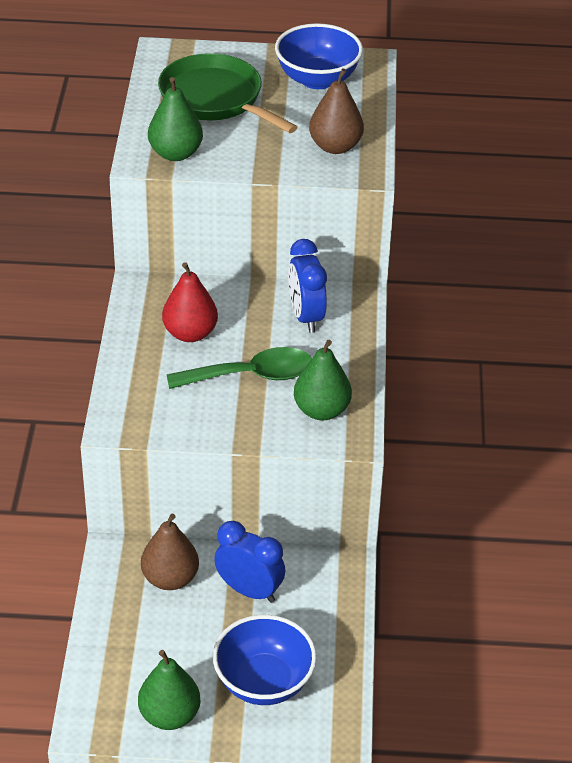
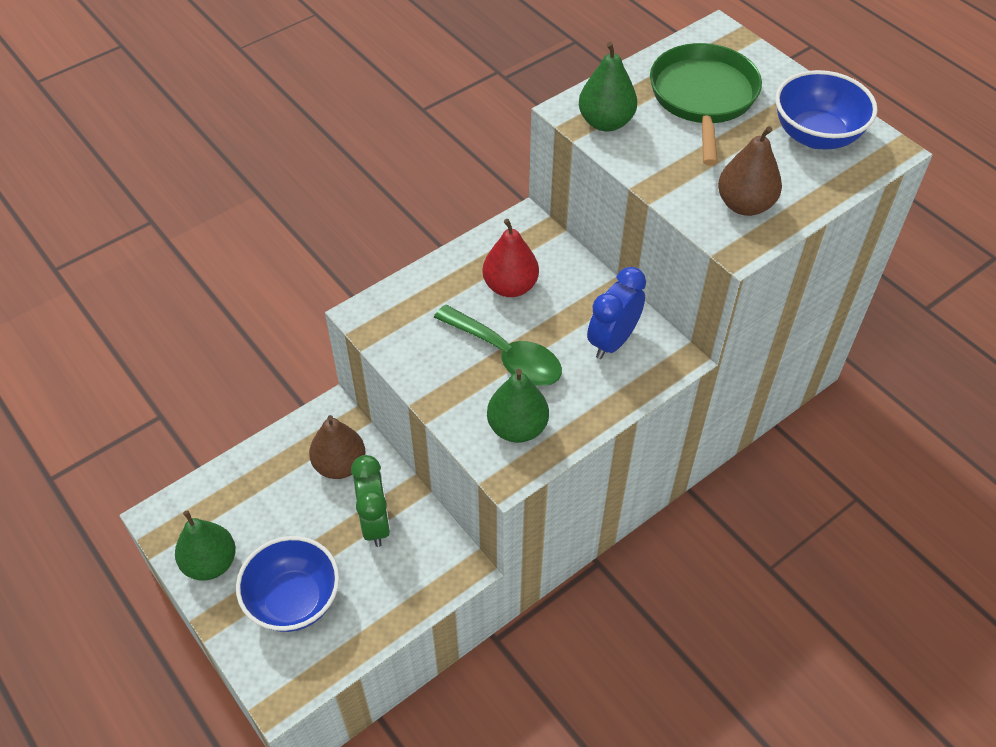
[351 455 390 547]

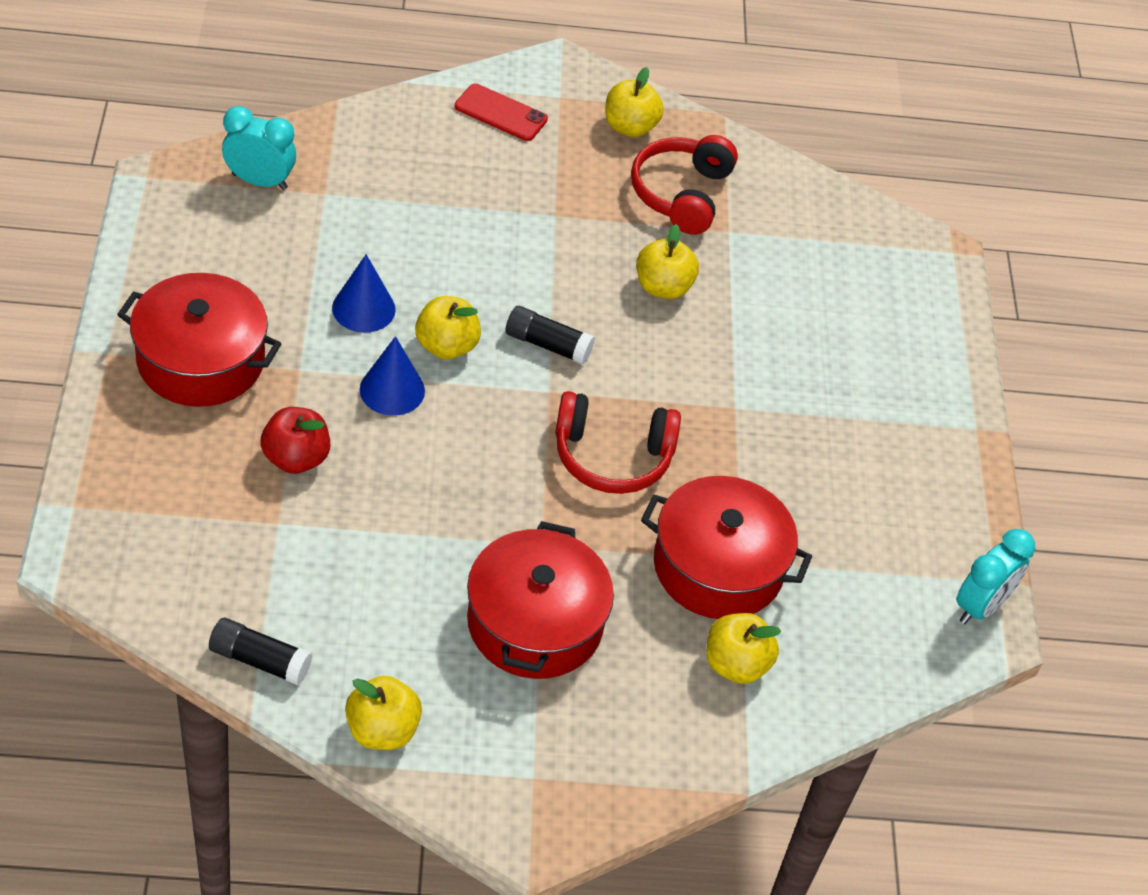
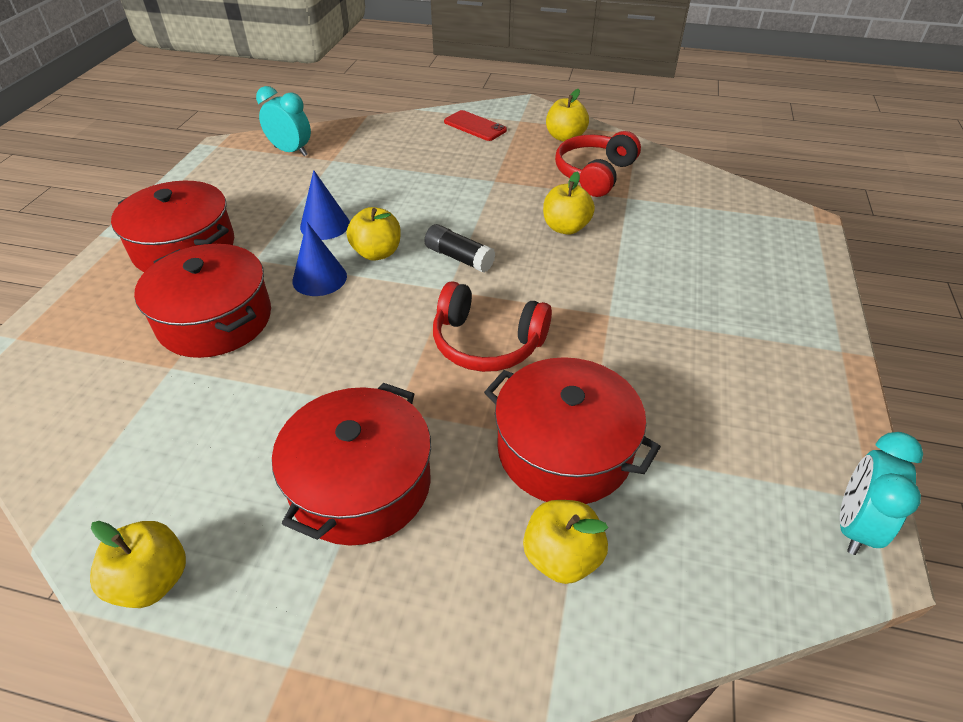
[134 244 271 358]
[840 432 923 555]
[209 618 312 686] (first image)

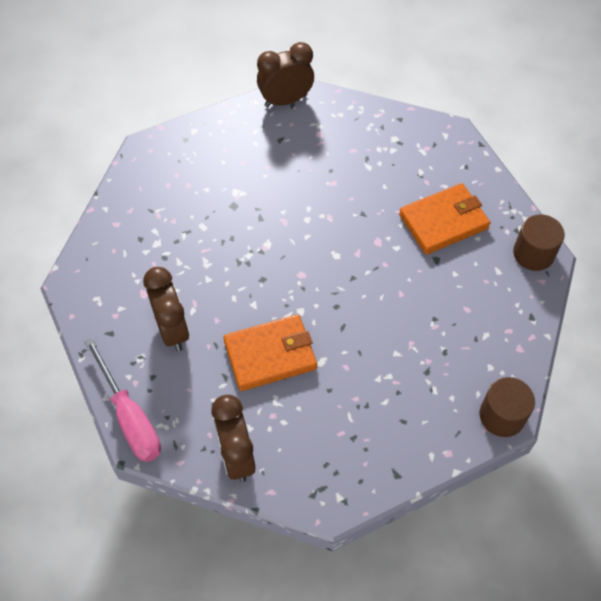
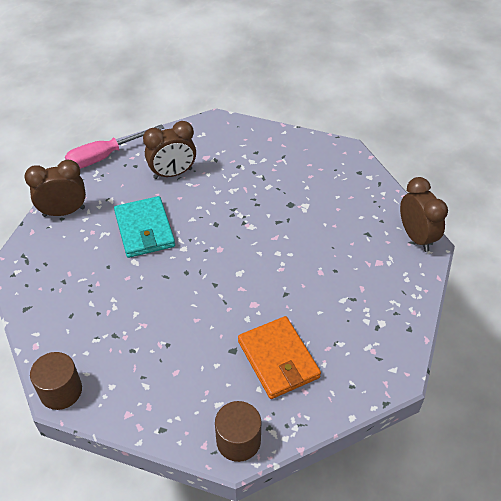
[114 196 175 258]

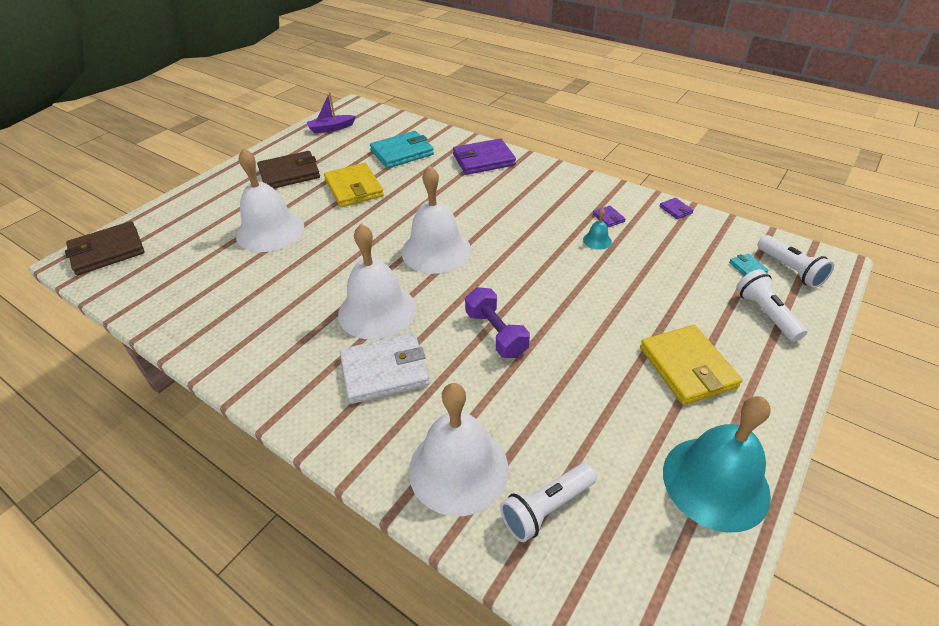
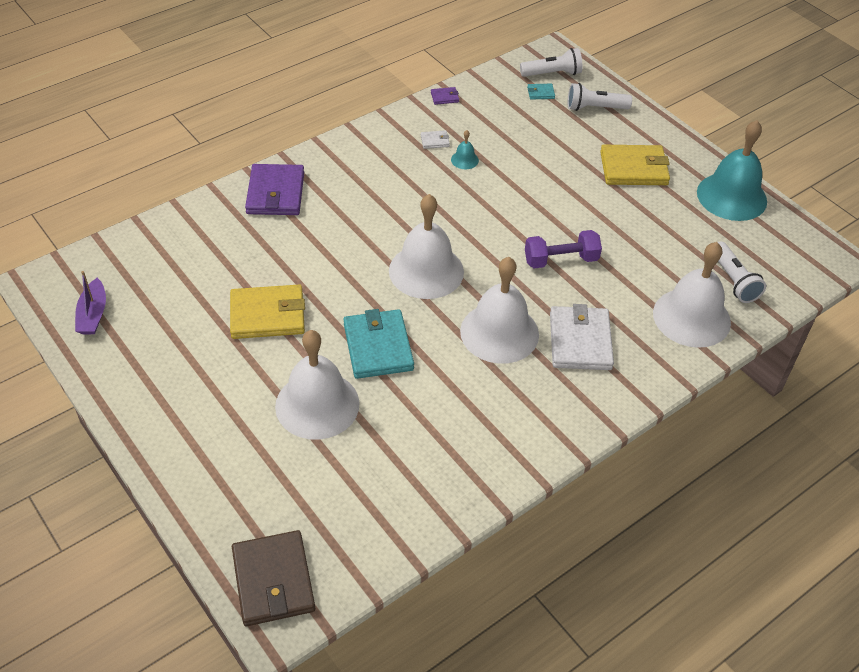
[343 309 414 379]
[257 151 320 189] (first image)
[421 130 450 149]

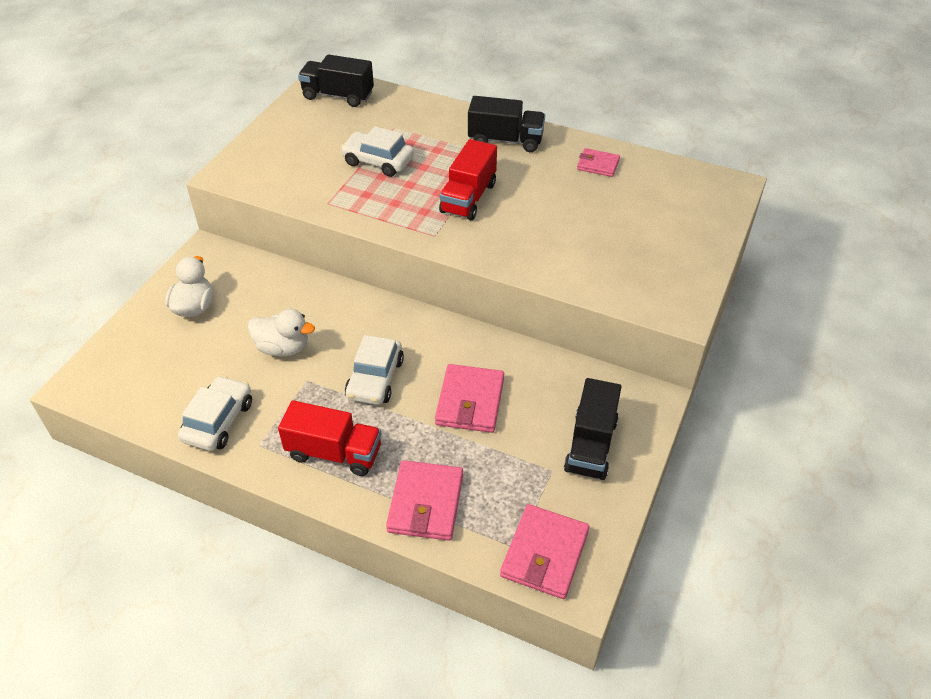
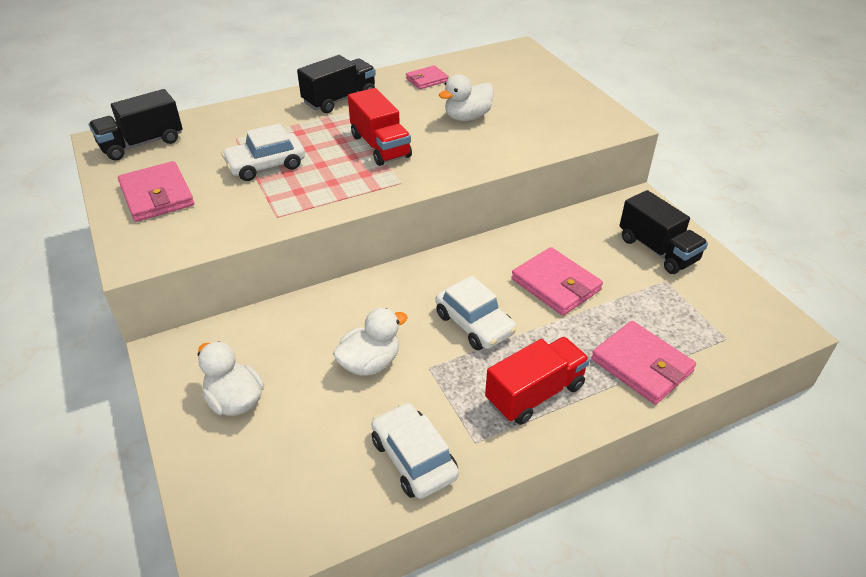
[118 161 194 222]
[439 74 494 121]

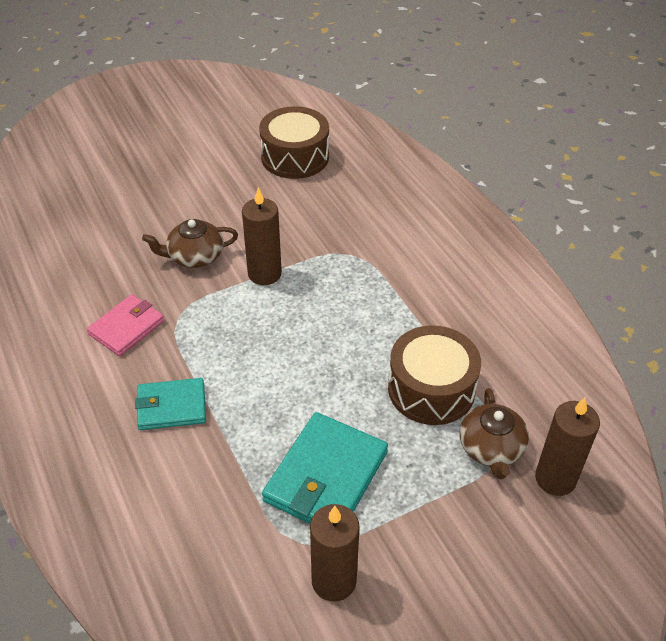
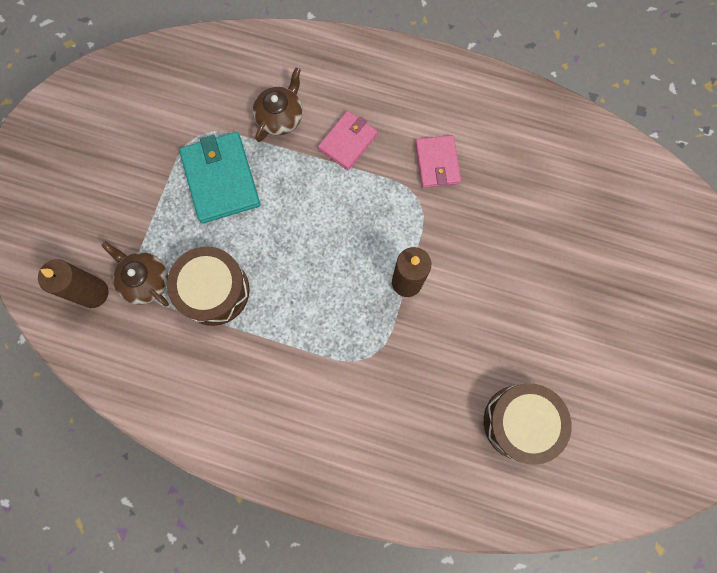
[253 67 303 142]
[318 111 378 170]
[310 504 359 602] (first image)

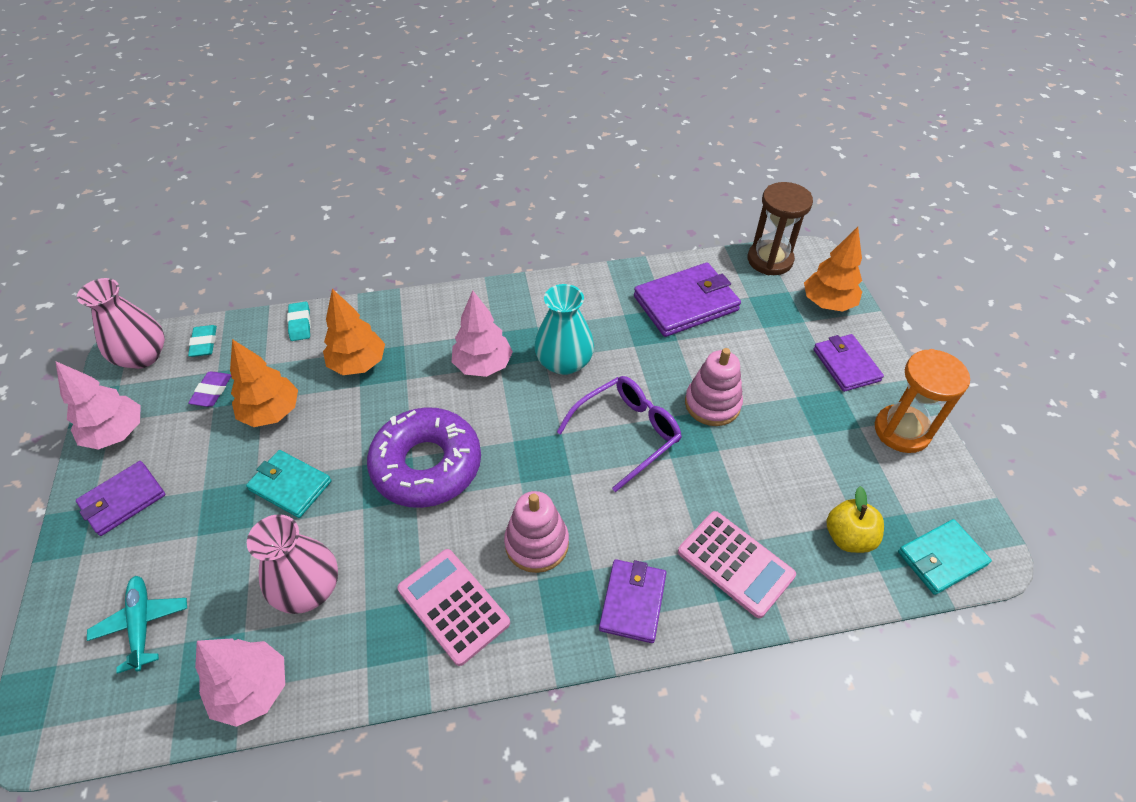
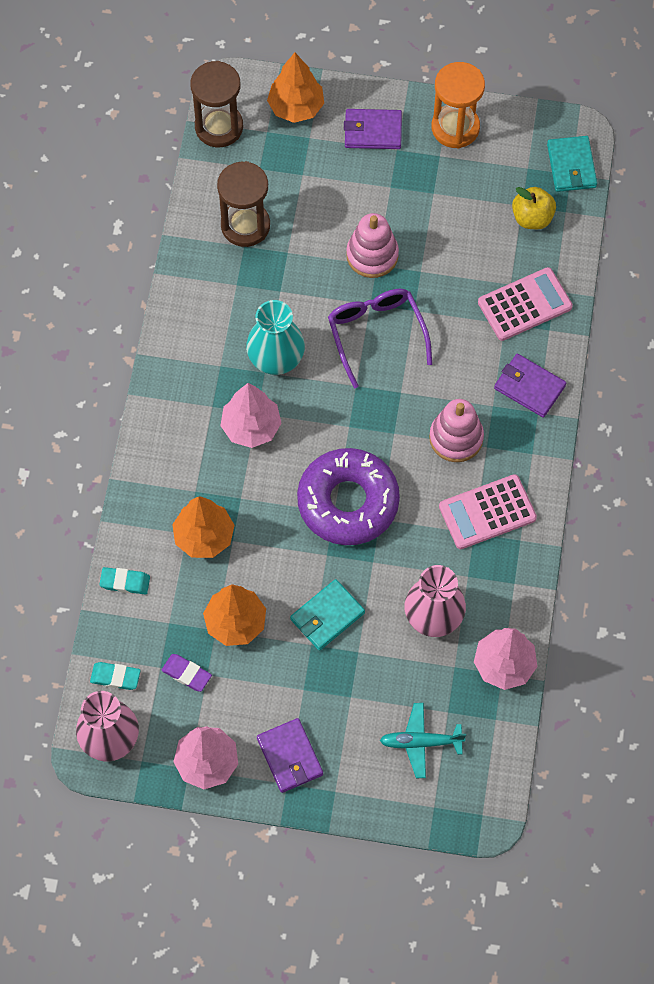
[217 161 270 247]

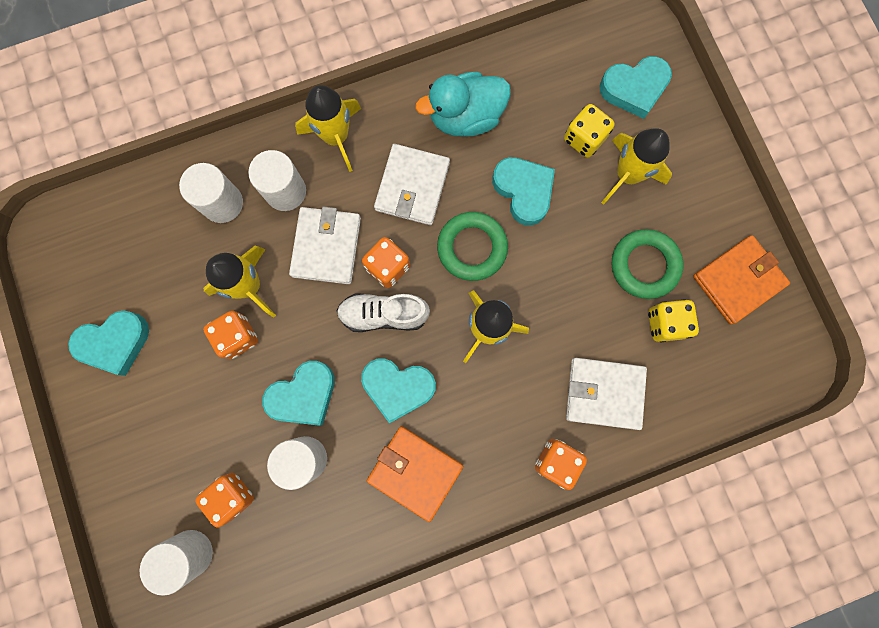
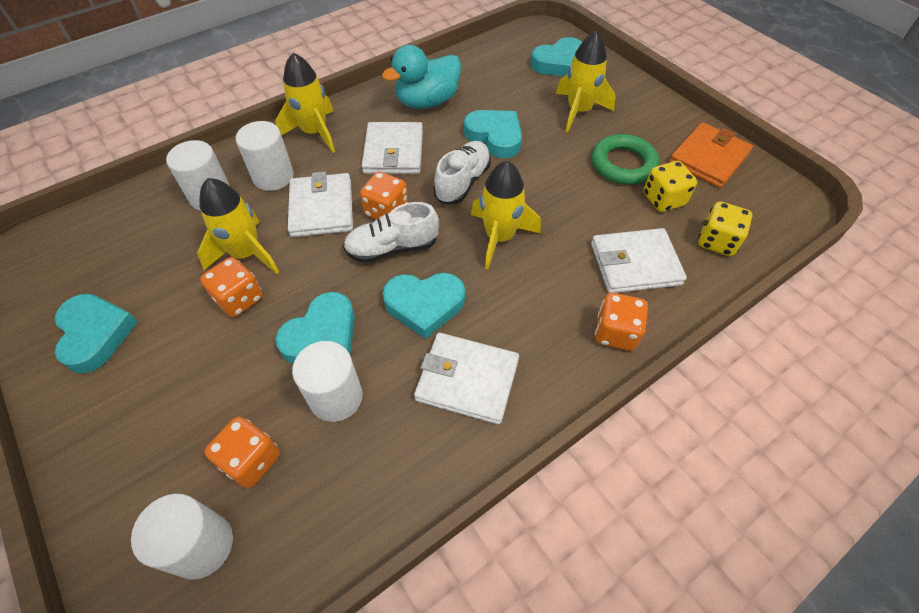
[698 201 753 256]
[434 141 491 204]
[55 294 138 374]
[414 333 519 425]

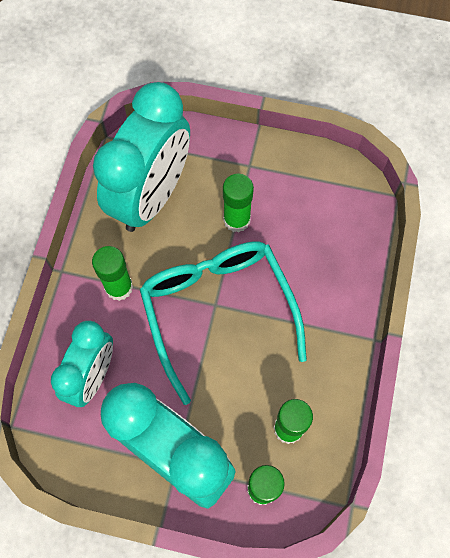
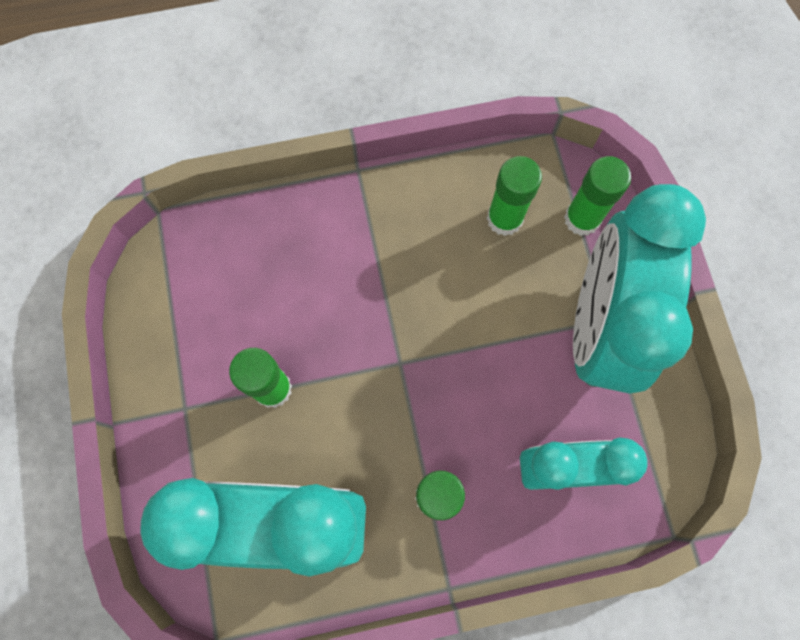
[140 241 307 405] (first image)

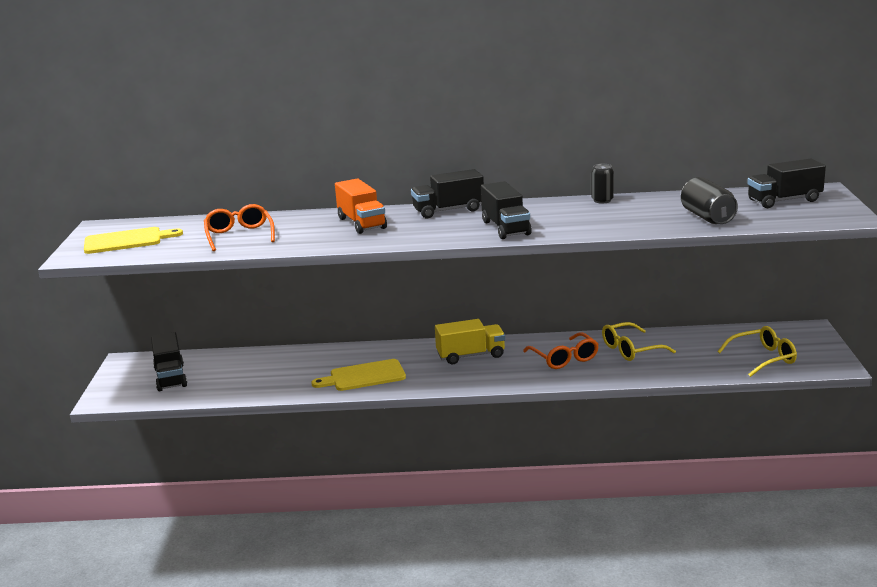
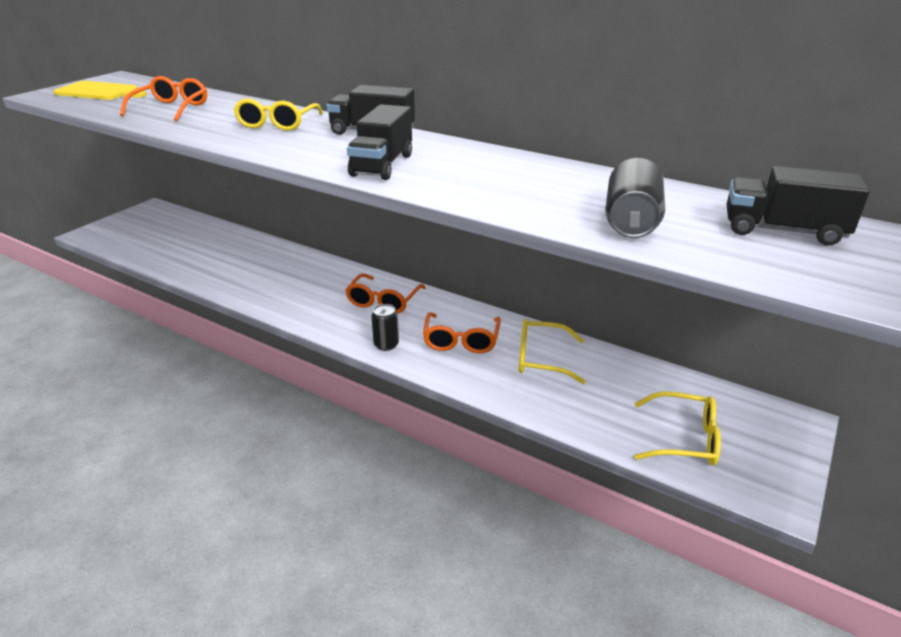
[371 304 399 351]
[233 99 323 131]
[345 273 426 314]
[151 332 187 391] (first image)
[311 359 406 391] (first image)

